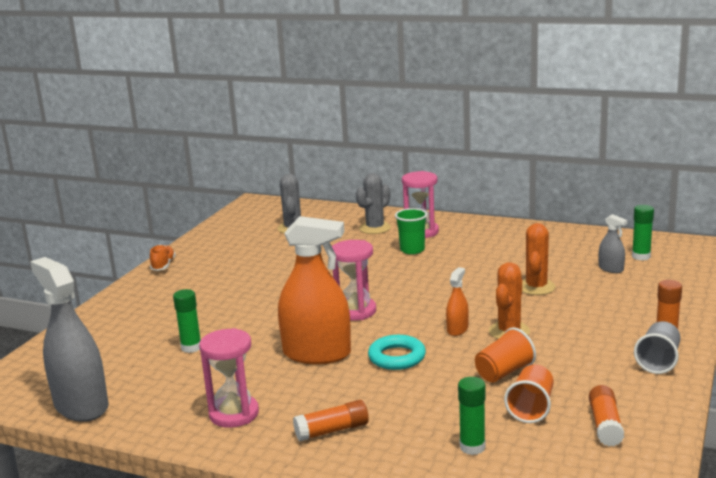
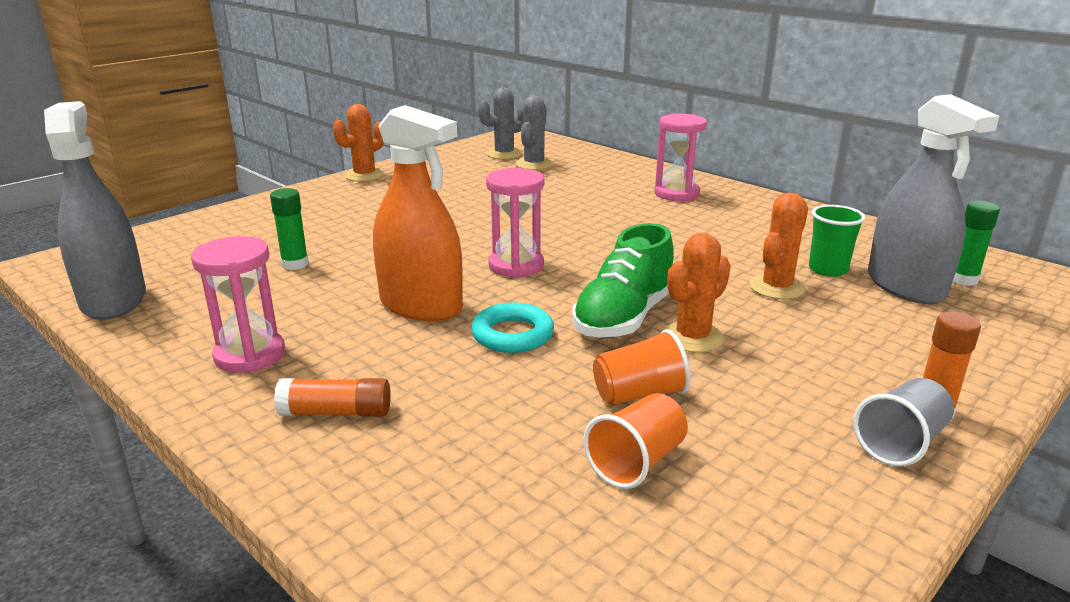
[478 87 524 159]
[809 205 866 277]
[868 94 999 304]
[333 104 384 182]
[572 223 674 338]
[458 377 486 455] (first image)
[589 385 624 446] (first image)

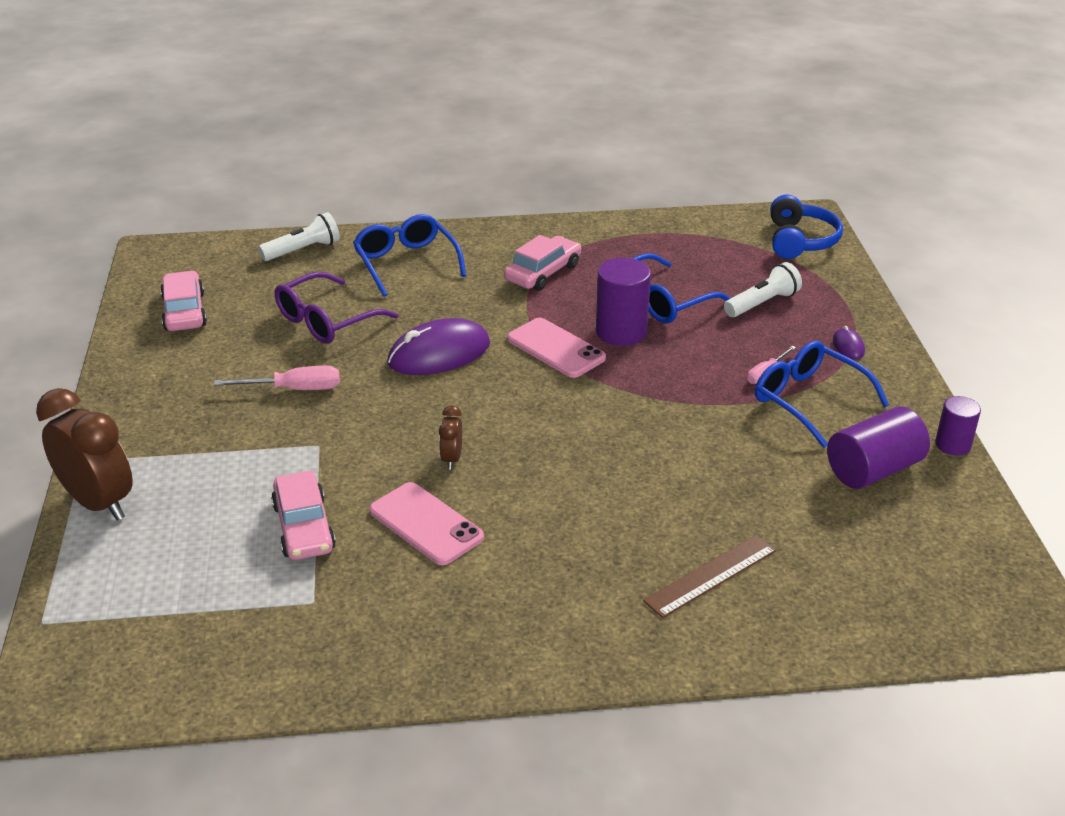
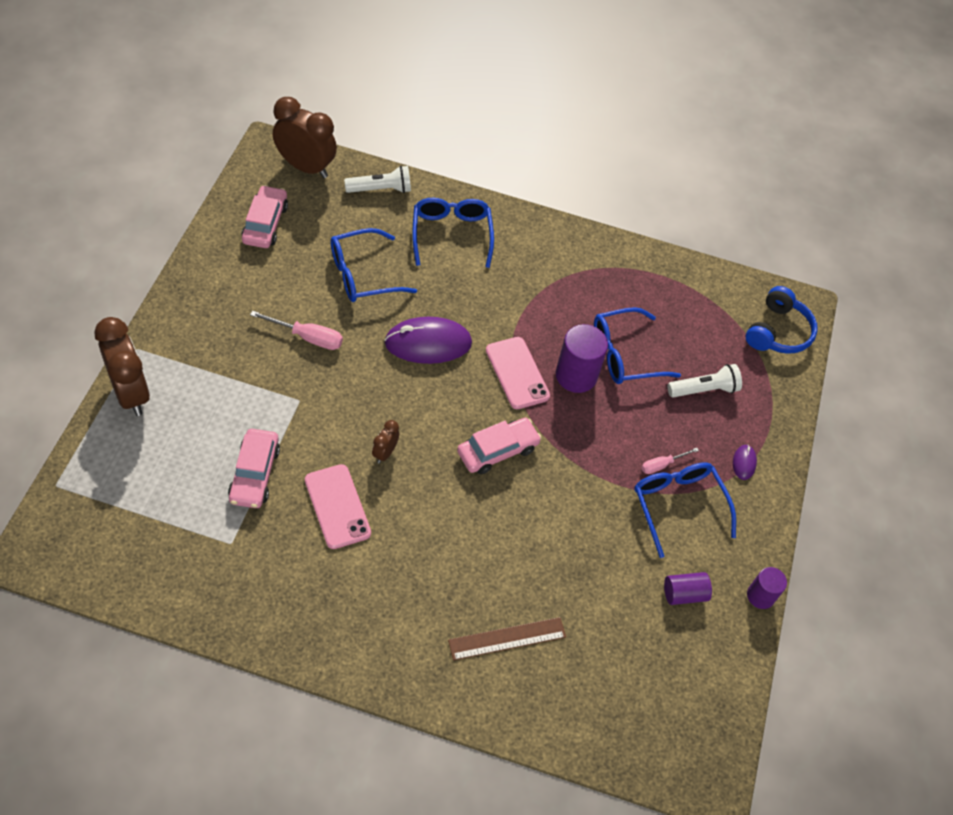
[457 418 542 475]
[331 228 417 302]
[664 572 712 605]
[273 97 337 178]

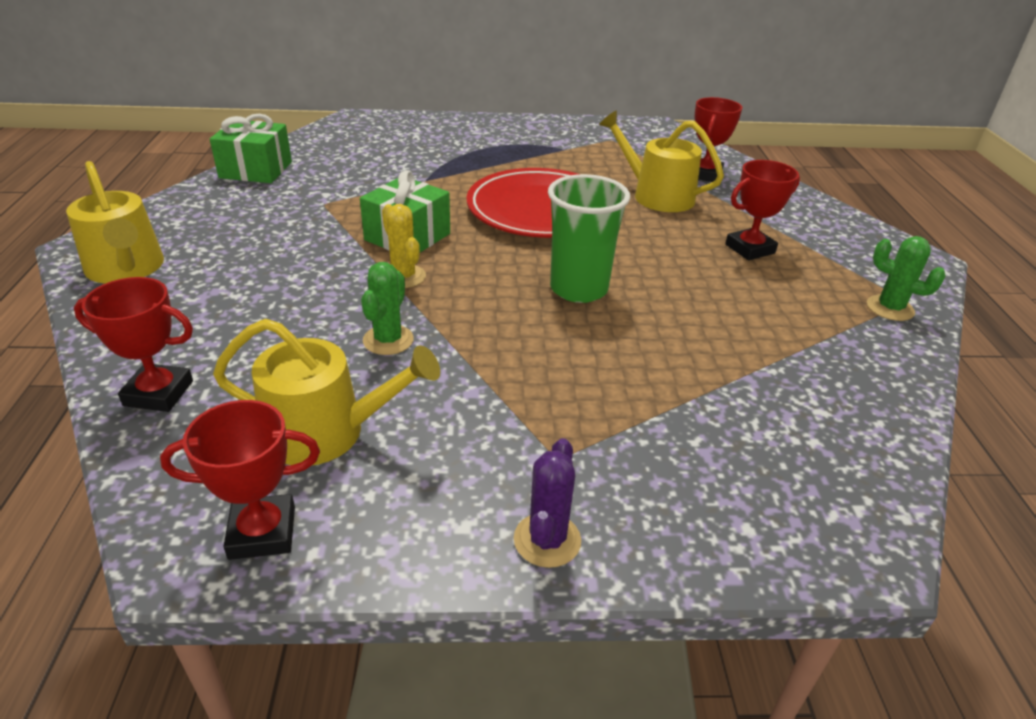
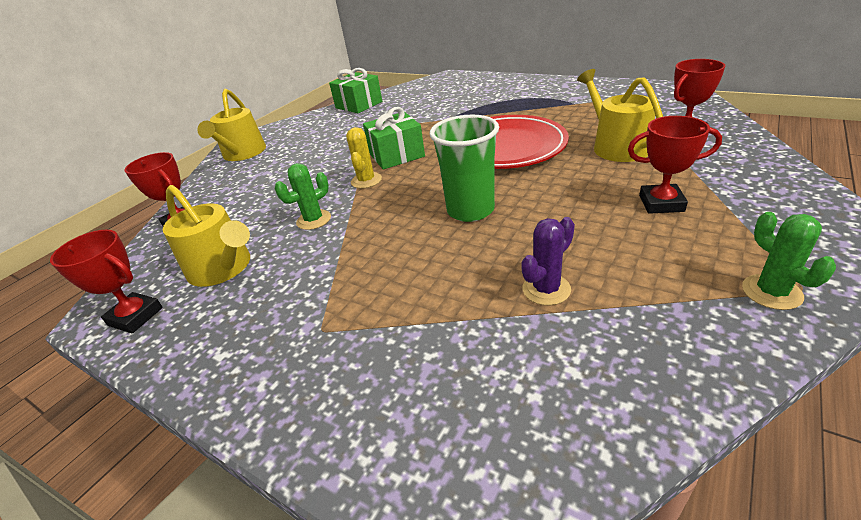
[521 217 575 305]

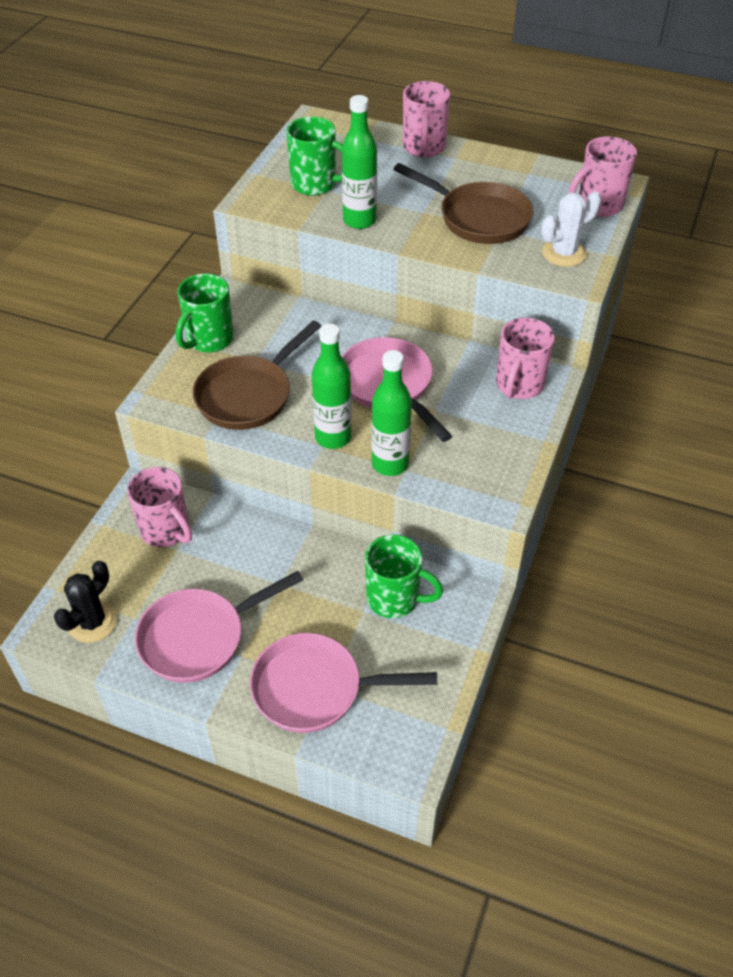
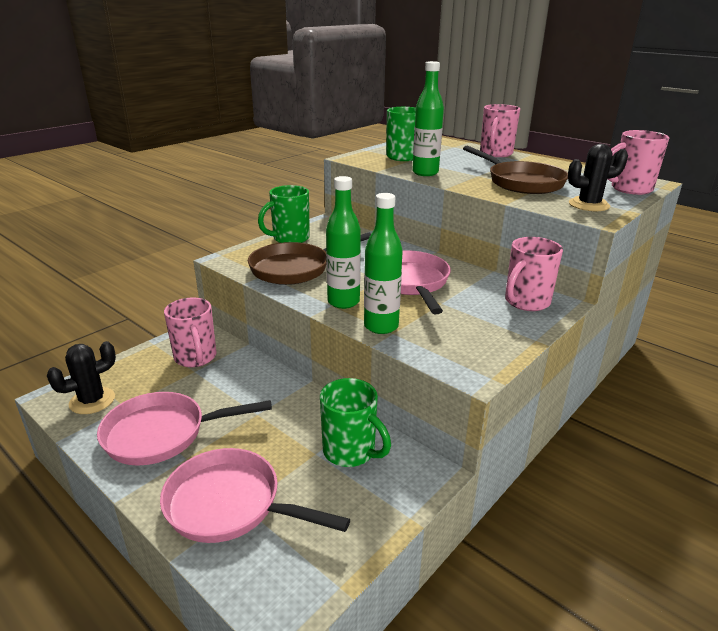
[568 144 628 211]

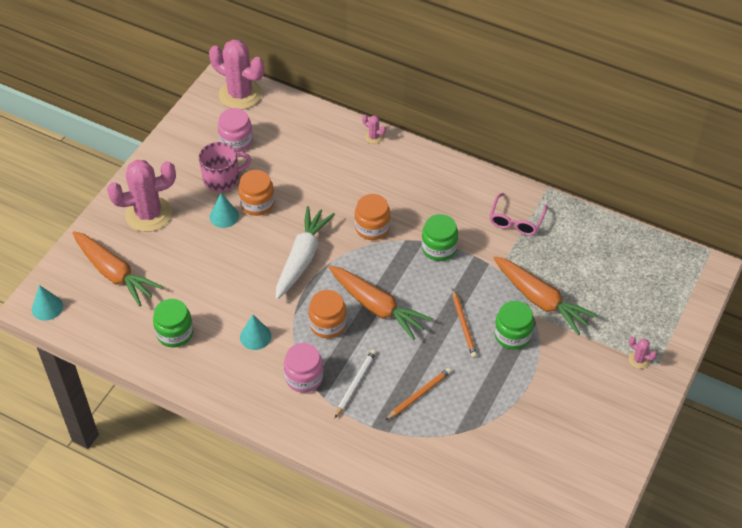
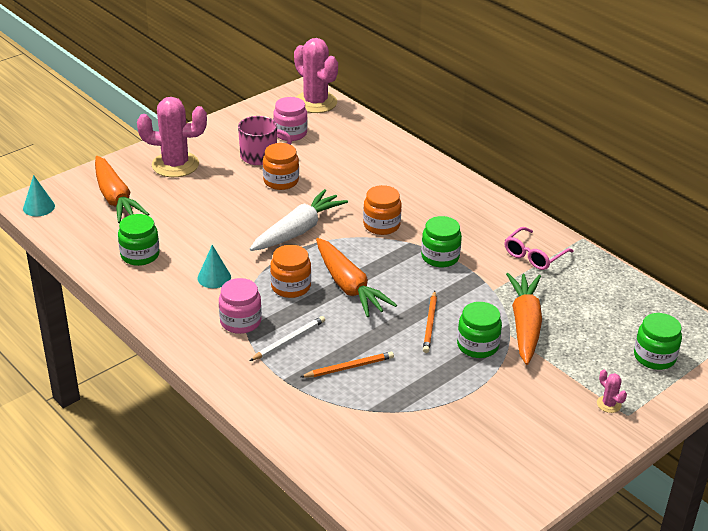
[362 115 386 144] (first image)
[210 193 239 228] (first image)
[506 273 542 365]
[634 313 682 370]

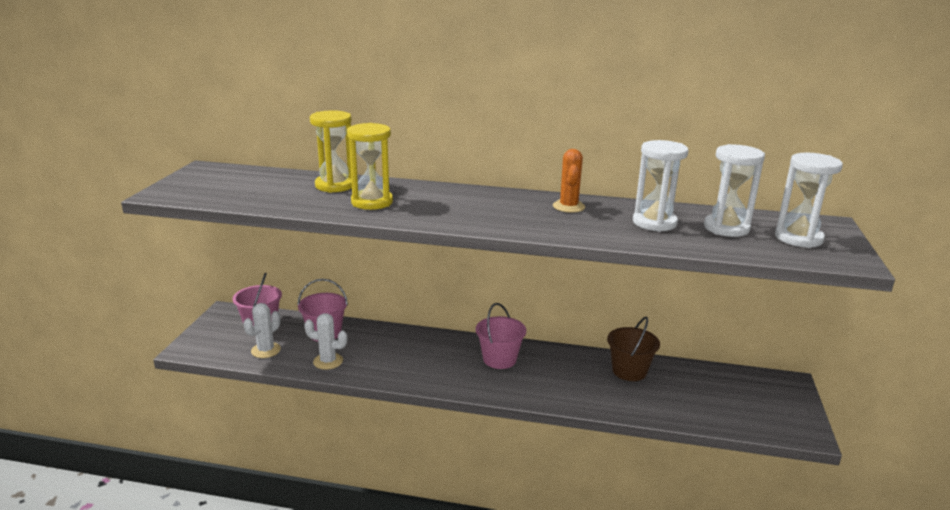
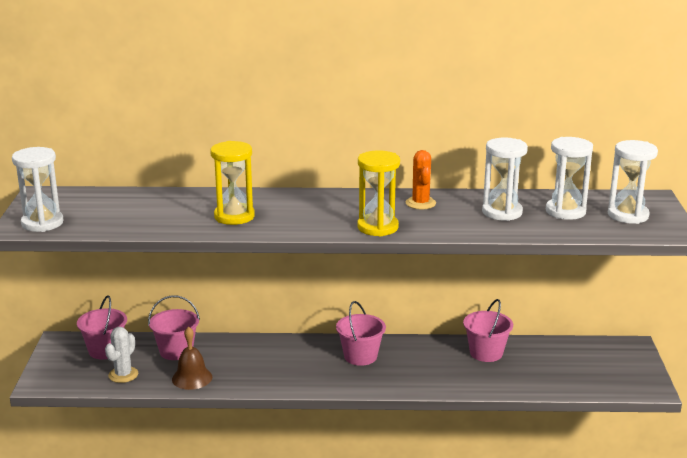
[357 150 400 237]
[172 326 212 390]
[463 299 513 362]
[12 147 64 232]

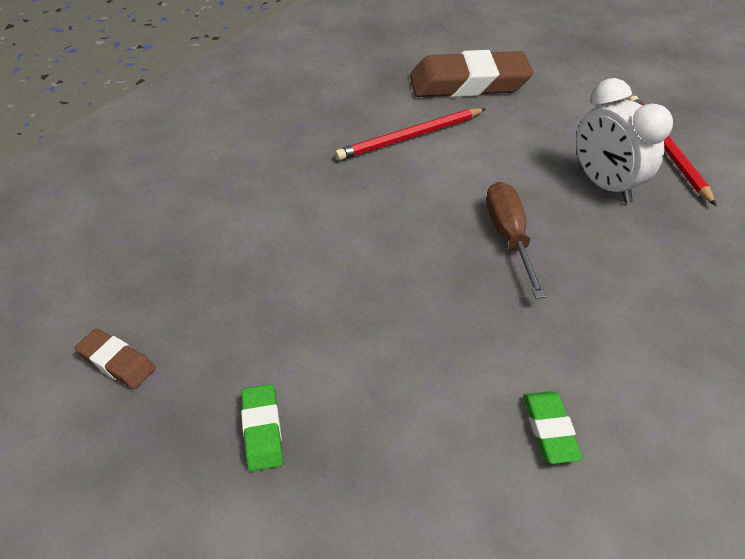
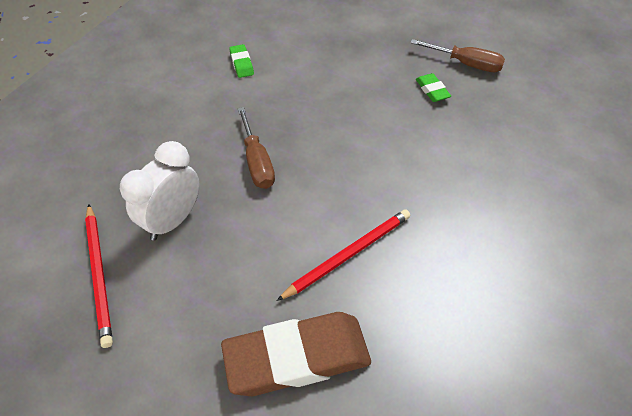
[120 141 200 241]
[410 39 505 72]
[416 73 451 102]

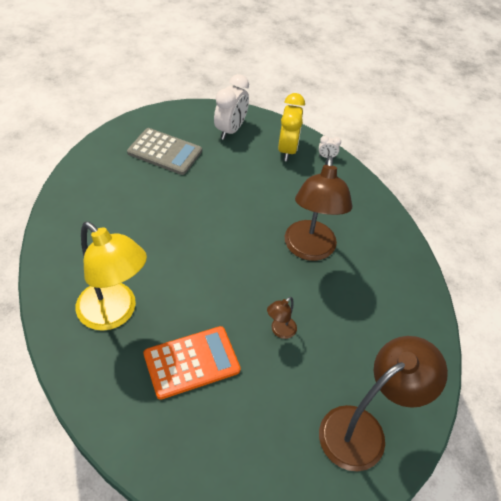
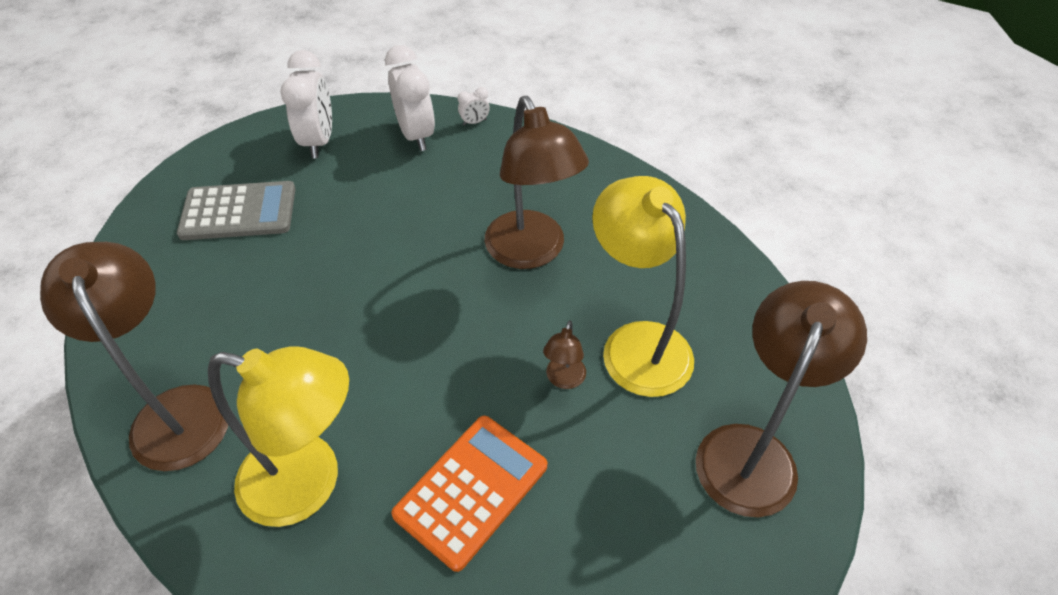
[385 45 435 151]
[592 176 694 397]
[40 242 228 471]

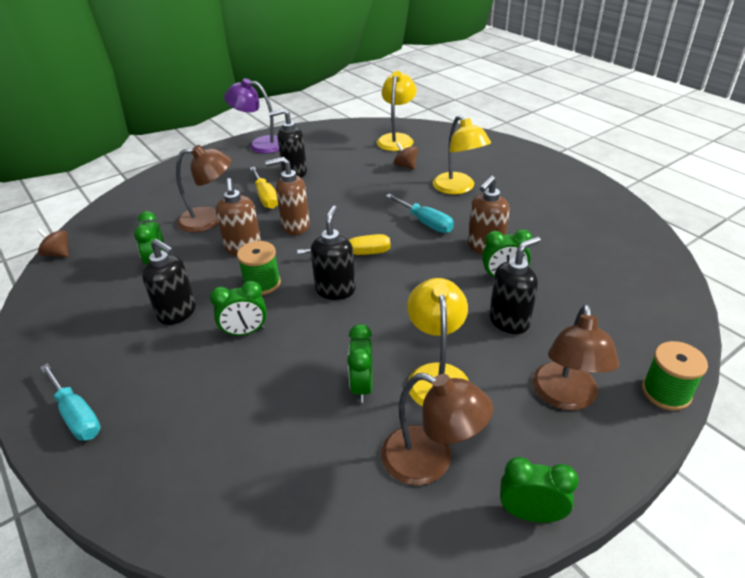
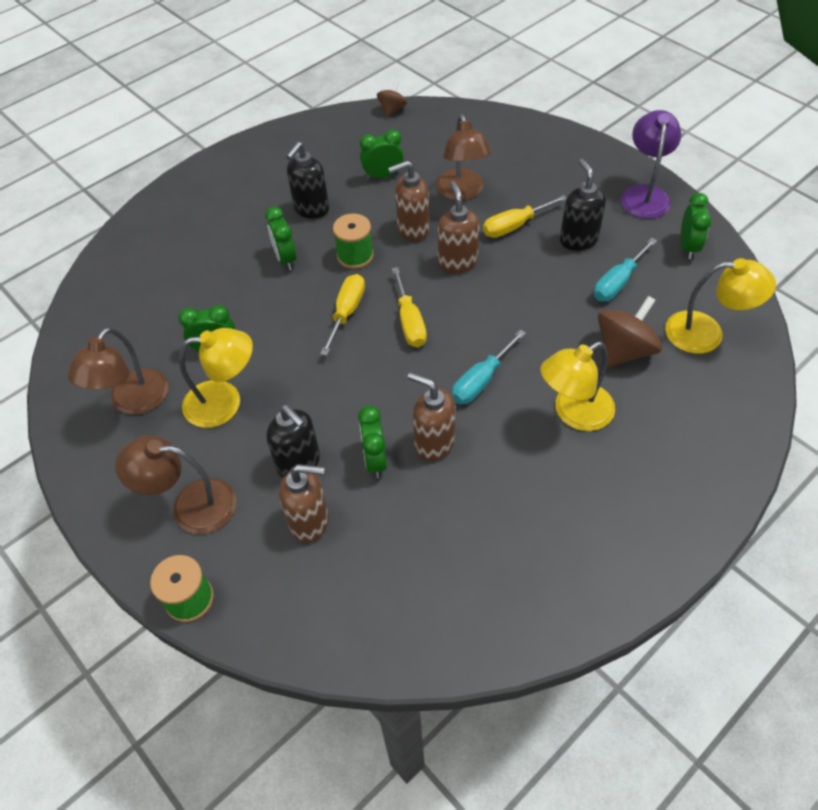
[598 296 662 368]
[320 274 365 356]
[594 238 657 301]
[681 193 712 259]
[279 464 329 543]

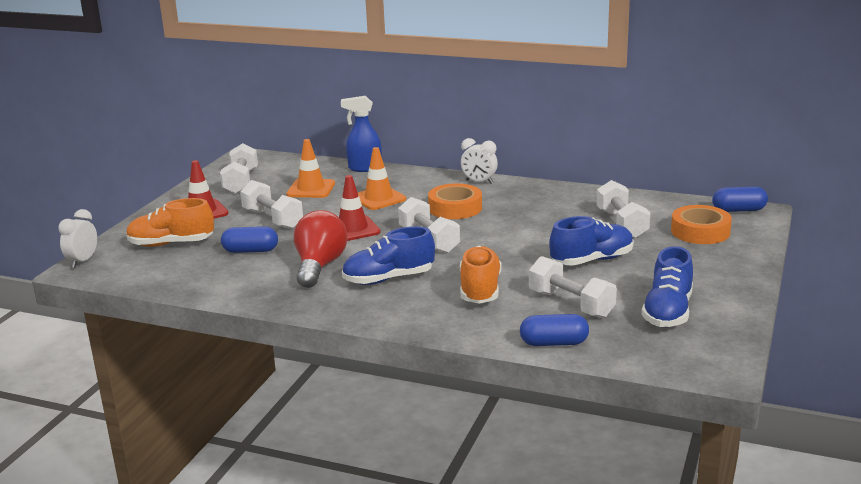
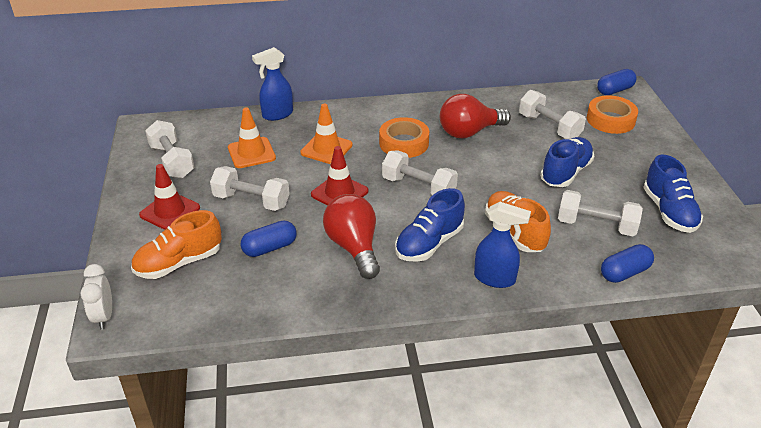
[461 138 498 184] (first image)
[440 94 511 138]
[474 202 531 288]

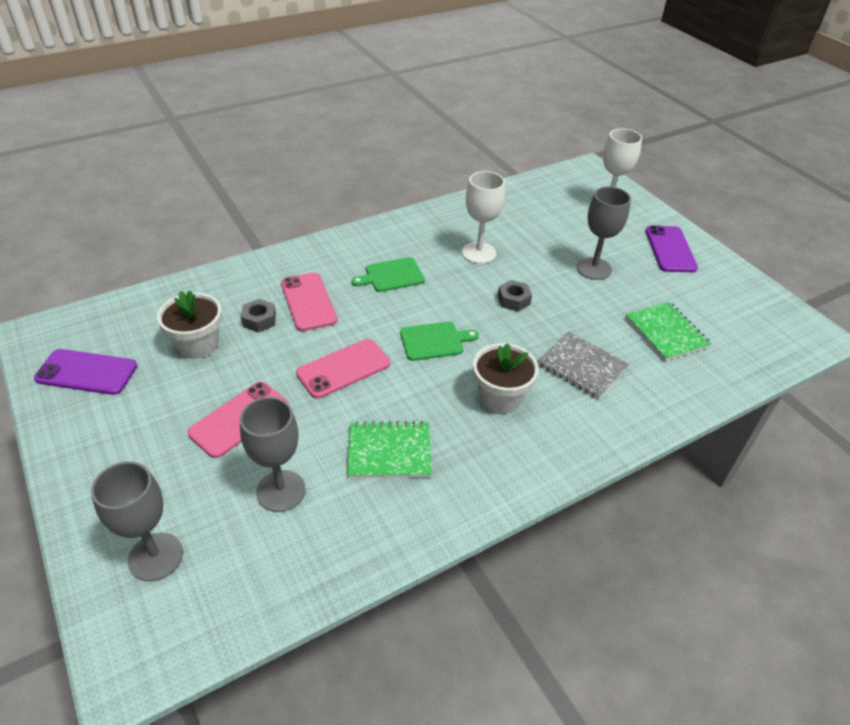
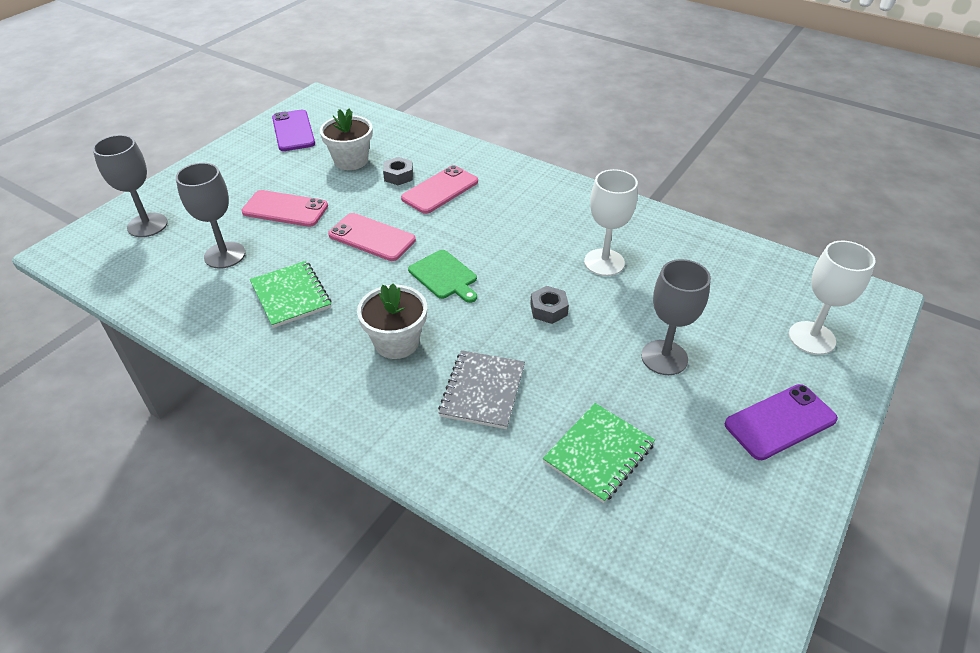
[352 257 425 292] (first image)

